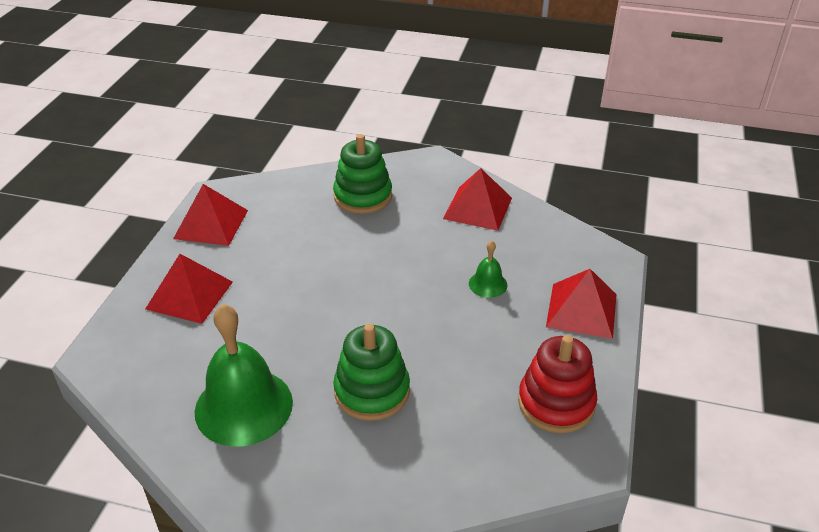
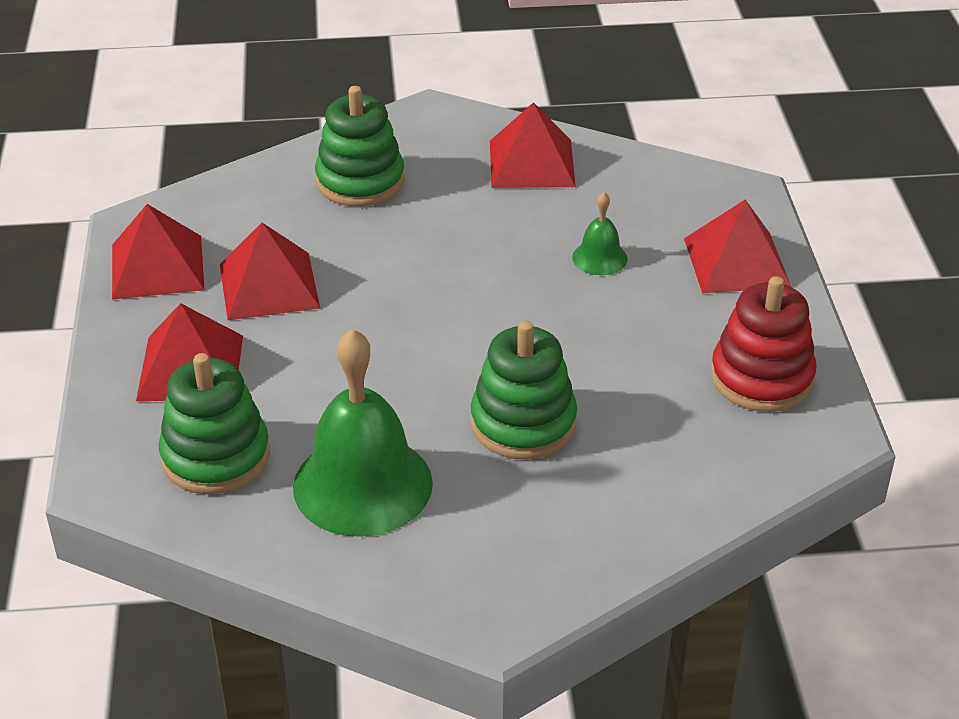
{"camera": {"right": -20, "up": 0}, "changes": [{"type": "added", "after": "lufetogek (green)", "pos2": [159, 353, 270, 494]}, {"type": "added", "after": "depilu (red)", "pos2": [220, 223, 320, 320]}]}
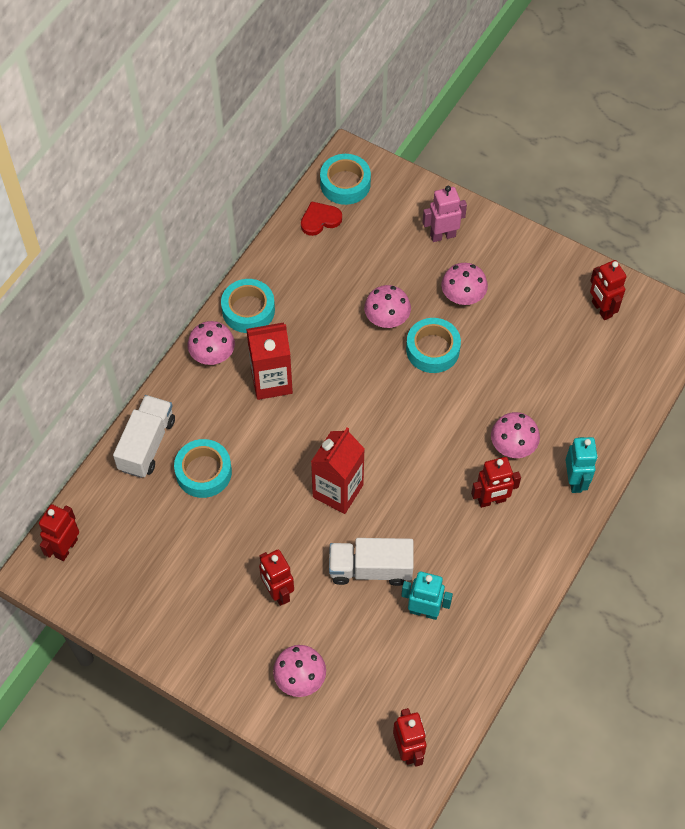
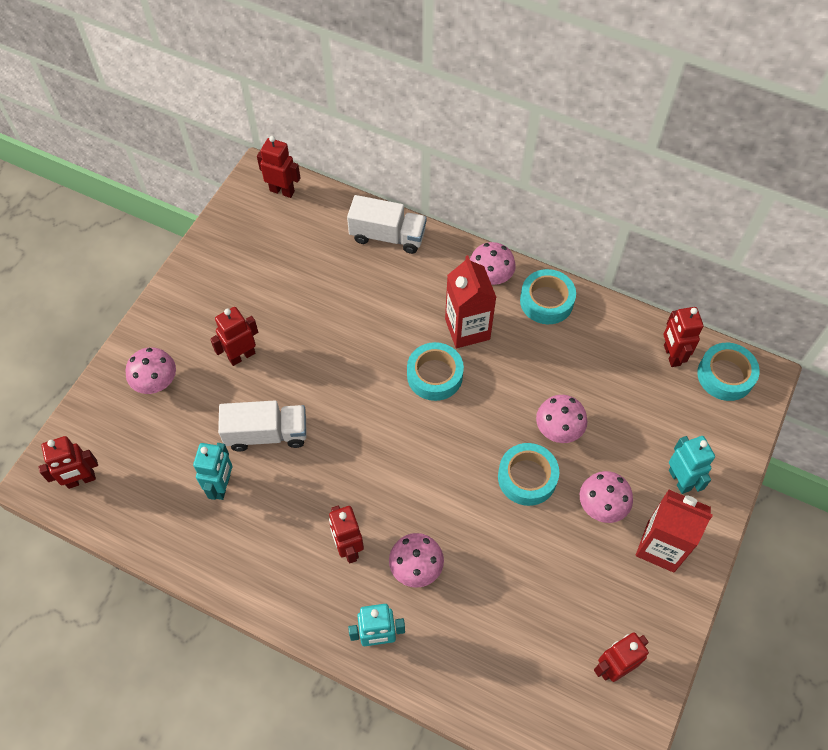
{"camera": {"right": 85, "up": 0}, "changes": [{"type": "moved", "before": "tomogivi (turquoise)", "pos1": [174, 439, 232, 498], "pos2": [407, 342, 464, 401]}, {"type": "replaced", "before": "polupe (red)", "after": "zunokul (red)", "pos1": [301, 201, 342, 236], "pos2": [664, 307, 704, 367]}, {"type": "moved", "before": "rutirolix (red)", "pos1": [311, 428, 365, 514], "pos2": [636, 489, 713, 573]}, {"type": "turned", "before": "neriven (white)", "pos1": [329, 538, 414, 586], "pos2": [218, 400, 307, 451], "turn": 90}, {"type": "recoloured", "before": "zunokul (pink)", "after": "zunokul (turquoise)", "pos1": [422, 186, 467, 242], "pos2": [669, 436, 715, 494]}]}
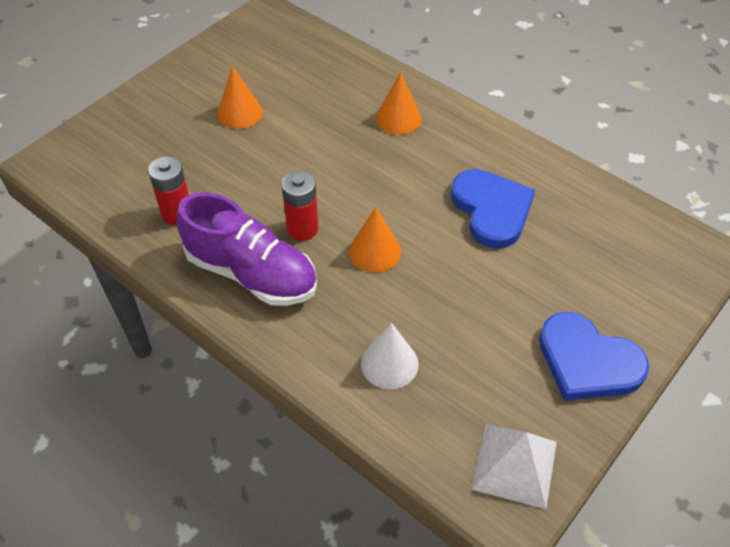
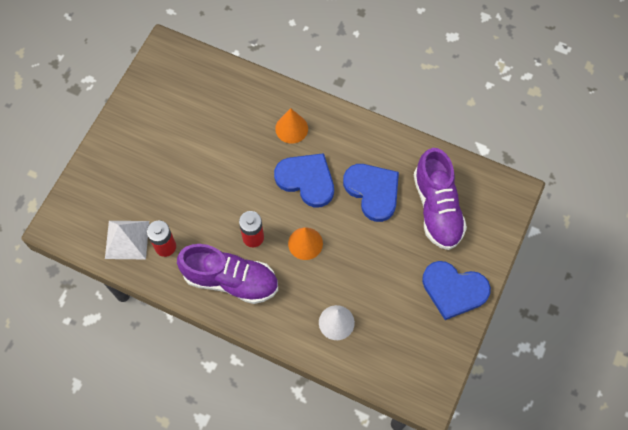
{"camera": {"right": -15, "up": 15}, "changes": [{"type": "removed", "before": "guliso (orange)", "pos1": [217, 66, 263, 129]}, {"type": "moved", "before": "depilu (white)", "pos1": [472, 424, 557, 509], "pos2": [105, 221, 149, 259]}, {"type": "added", "after": "polupe (blue)", "pos2": [274, 153, 334, 208]}, {"type": "added", "after": "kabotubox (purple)", "pos2": [414, 148, 467, 250]}]}
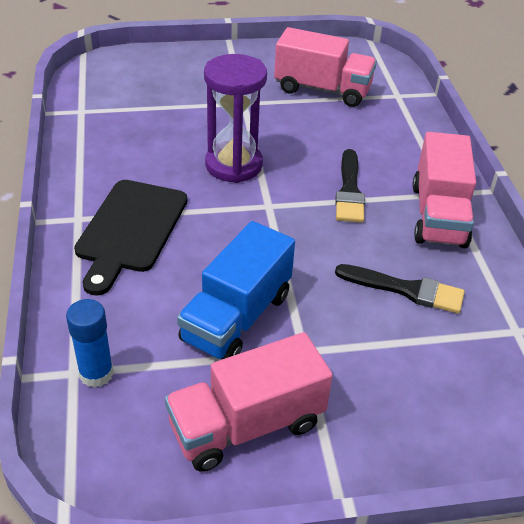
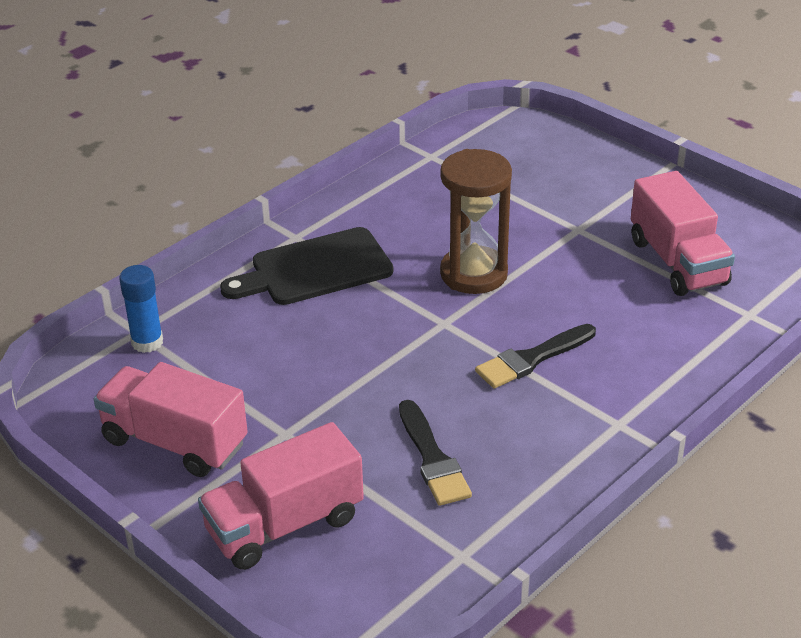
{"camera": {"right": 55, "up": -5}, "changes": [{"type": "removed", "before": "neriven (blue)", "pos1": [177, 221, 295, 359]}, {"type": "recoloured", "before": "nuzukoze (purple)", "after": "nuzukoze (brown)", "pos1": [204, 54, 267, 183], "pos2": [440, 149, 512, 294]}, {"type": "moved", "before": "neriven (pink)", "pos1": [412, 132, 476, 248], "pos2": [198, 422, 364, 570]}]}
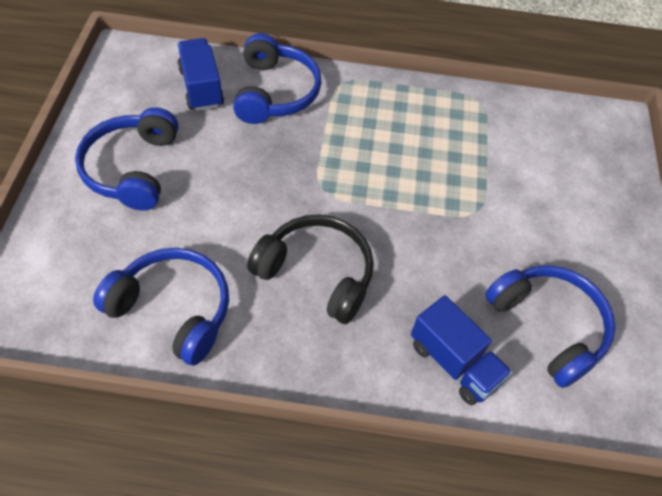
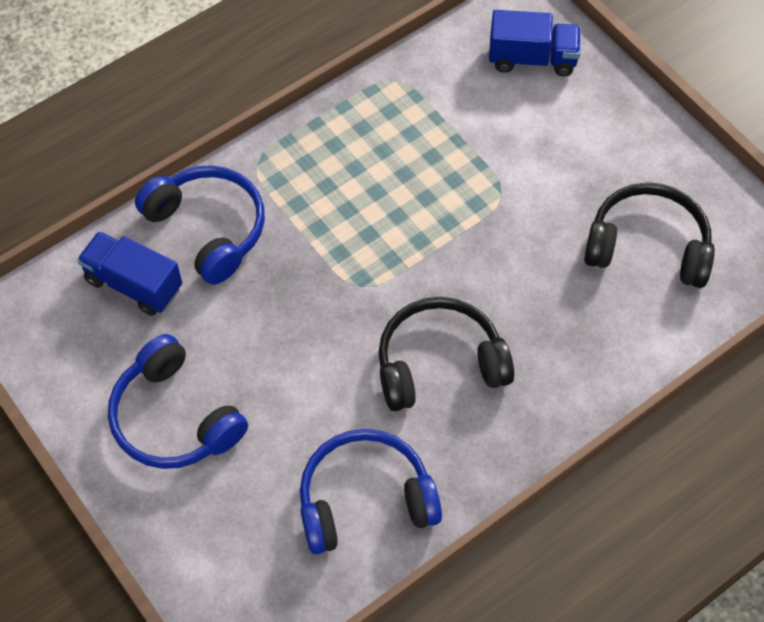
{"camera": {"right": -40, "up": 5}, "changes": [{"type": "moved", "before": "neriven (blue)", "pos1": [411, 295, 512, 405], "pos2": [489, 10, 581, 76]}, {"type": "recoloured", "before": "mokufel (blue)", "after": "mokufel (black)", "pos1": [485, 265, 615, 388], "pos2": [584, 182, 715, 288]}]}
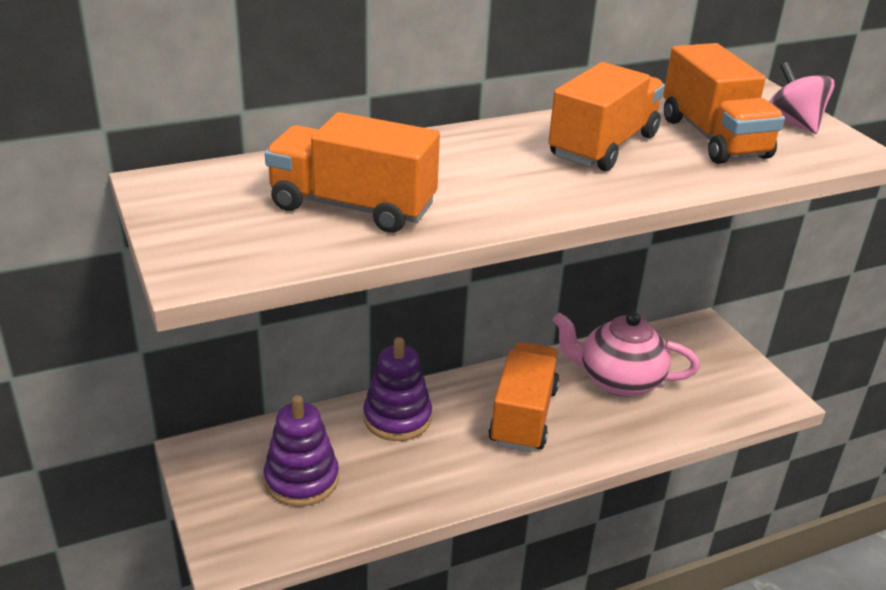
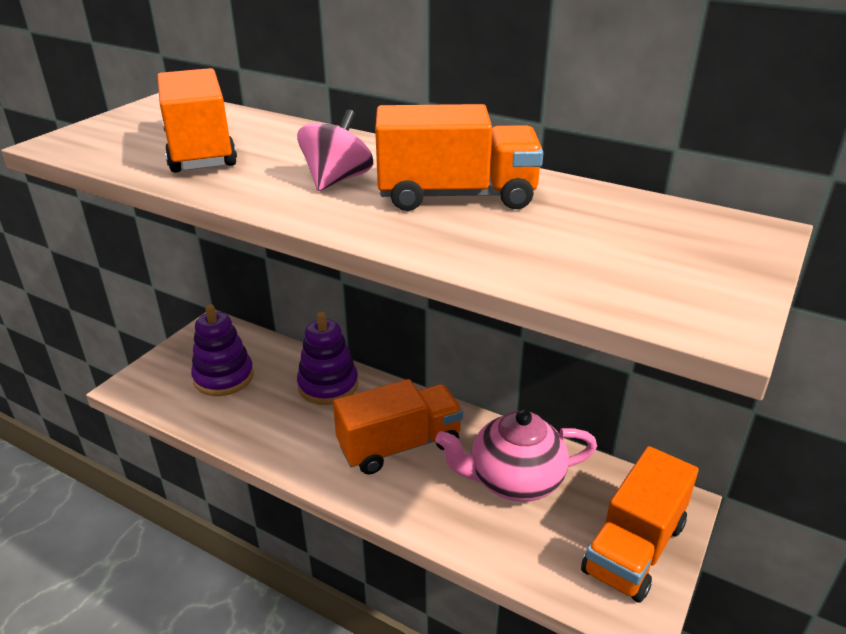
{"camera": {"right": 55, "up": 0}, "changes": [{"type": "turned", "before": "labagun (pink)", "pos1": [553, 312, 700, 397], "pos2": [435, 409, 597, 502], "turn": -75}, {"type": "moved", "before": "neriven (orange)", "pos1": [663, 43, 785, 164], "pos2": [581, 446, 698, 603]}, {"type": "moved", "before": "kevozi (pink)", "pos1": [769, 62, 835, 134], "pos2": [297, 109, 373, 191]}]}
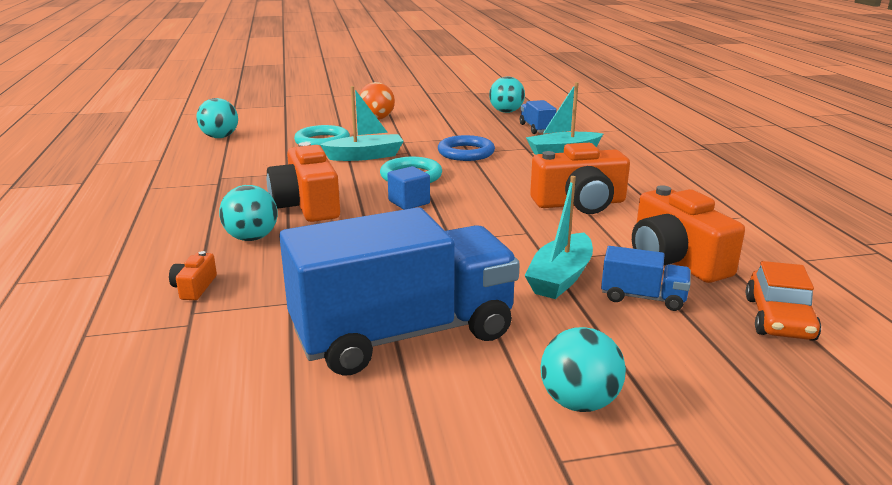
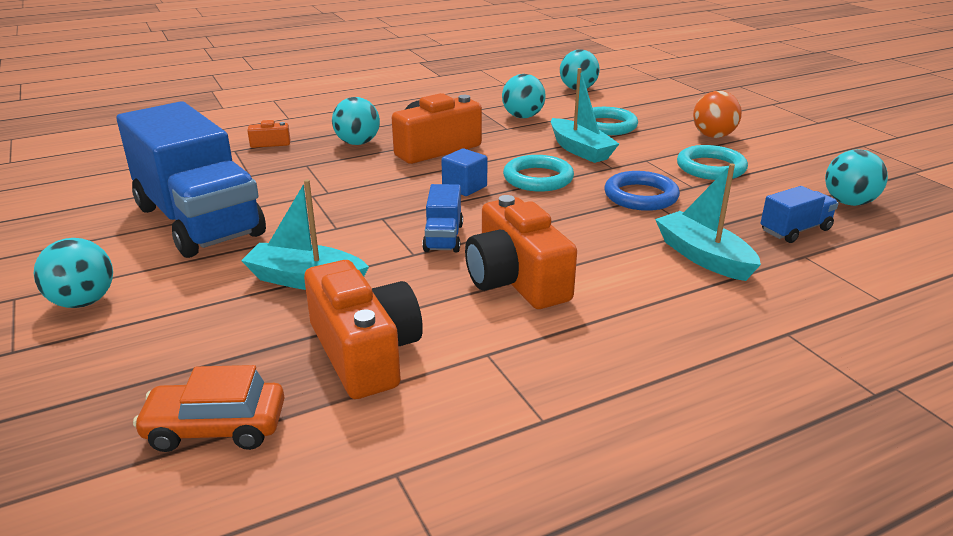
{"camera": {"right": 75, "up": 5}, "changes": [{"type": "moved", "before": "neriven (blue)", "pos1": [601, 246, 691, 311], "pos2": [422, 184, 463, 253]}, {"type": "turned", "before": "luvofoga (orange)", "pos1": [632, 185, 745, 283], "pos2": [304, 260, 423, 399], "turn": 105}, {"type": "added", "after": "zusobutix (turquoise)", "pos2": [502, 74, 546, 118]}, {"type": "added", "after": "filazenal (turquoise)", "pos2": [677, 145, 748, 180]}]}
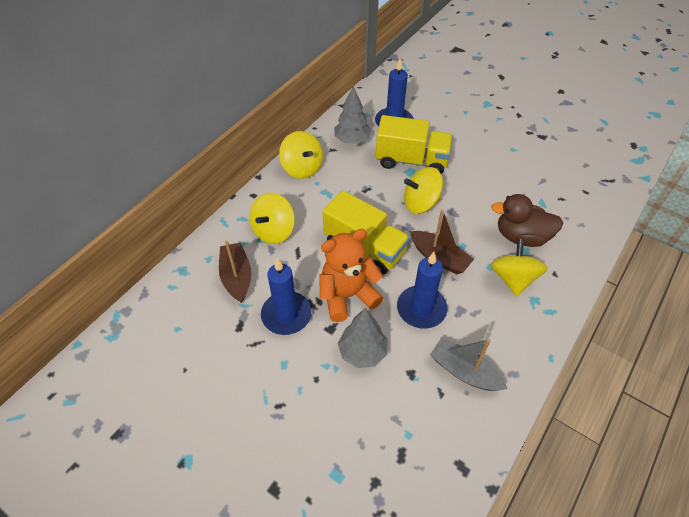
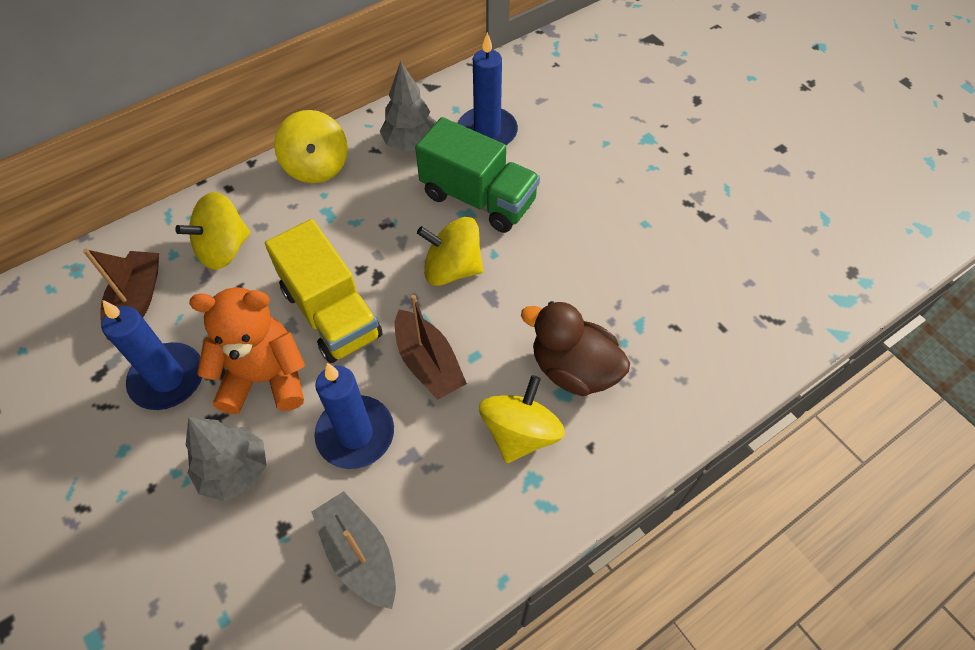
{"camera": {"right": 20, "up": 5}, "changes": [{"type": "recoloured", "before": "neriven (yellow)", "after": "neriven (green)", "pos1": [376, 115, 453, 174], "pos2": [415, 117, 540, 233]}]}
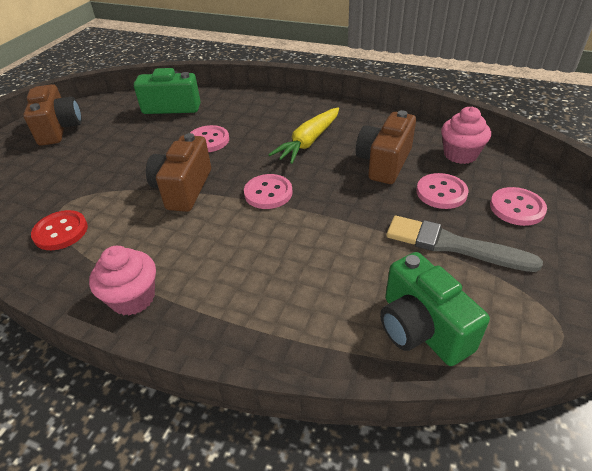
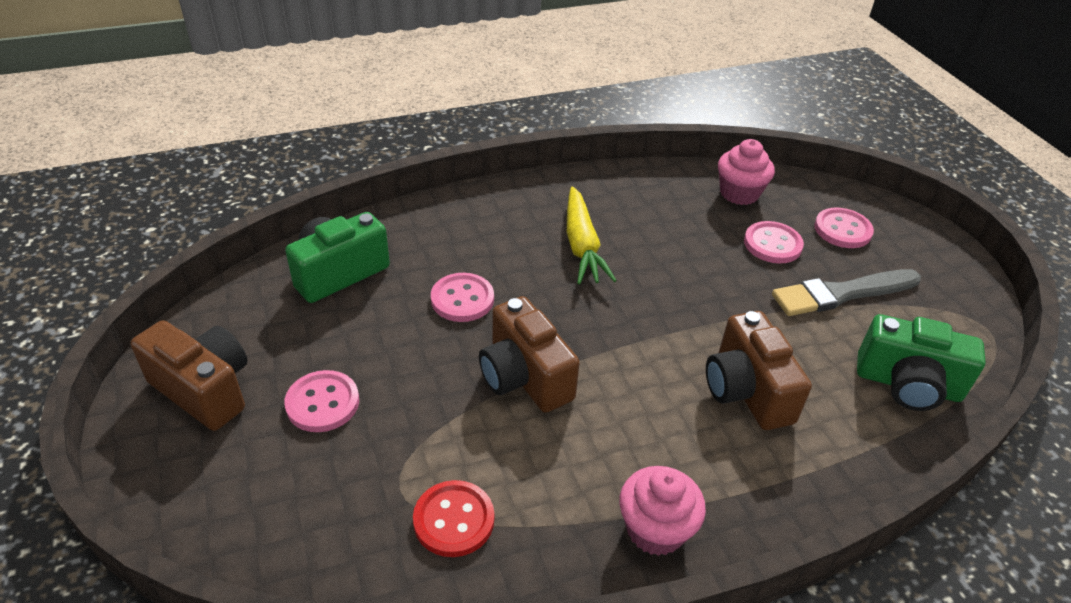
{"camera": {"right": -45, "up": 0}, "changes": [{"type": "moved", "before": "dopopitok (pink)", "pos1": [244, 174, 293, 209], "pos2": [284, 370, 359, 432]}, {"type": "moved", "before": "luvofoga (brown)", "pos1": [356, 110, 416, 184], "pos2": [706, 311, 812, 430]}]}
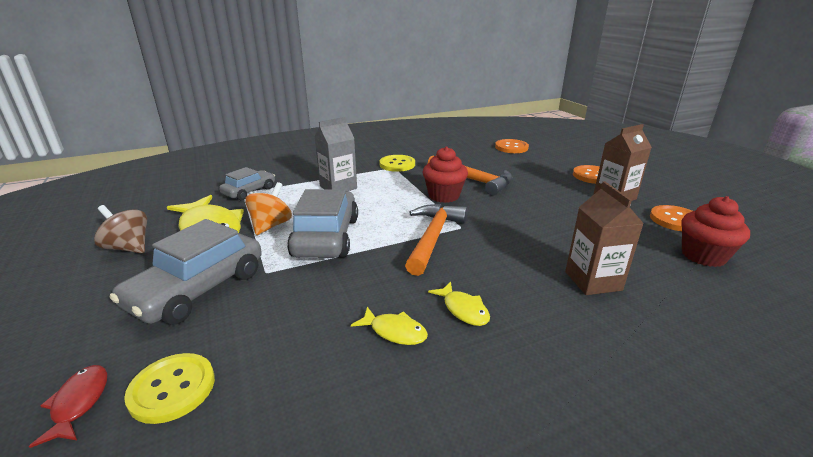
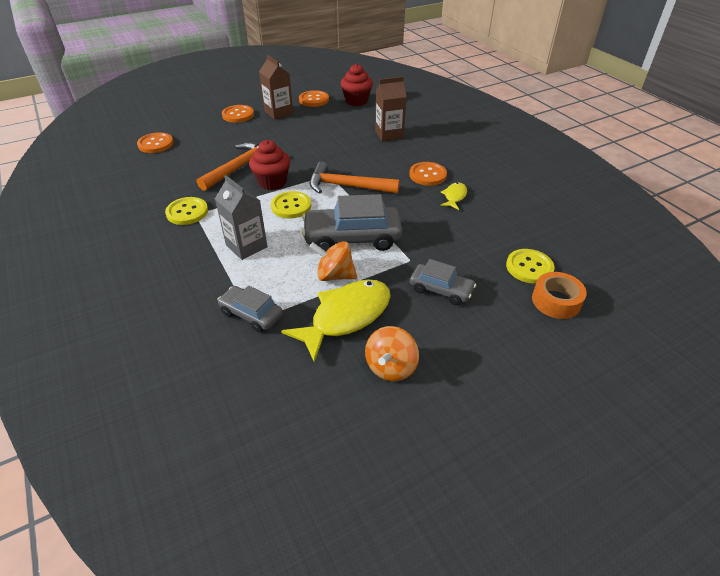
{"camera": {"right": -95, "up": 15}, "changes": [{"type": "replaced", "before": "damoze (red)", "after": "tomogivi (orange)", "pos1": [29, 365, 107, 448], "pos2": [532, 272, 587, 319]}, {"type": "recoloured", "before": "kevozi (brown)", "after": "kevozi (orange)", "pos1": [94, 205, 147, 254], "pos2": [365, 326, 419, 381]}, {"type": "resized", "before": "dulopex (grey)", "pos1": [110, 219, 262, 325], "pos2": [410, 259, 476, 305], "scale": 0.58}, {"type": "replaced", "before": "damoze (yellow)", "after": "dopopitok (orange)", "pos1": [428, 281, 490, 326], "pos2": [409, 162, 447, 186]}, {"type": "added", "after": "dopopitok (yellow)", "pos2": [271, 191, 311, 219]}]}
